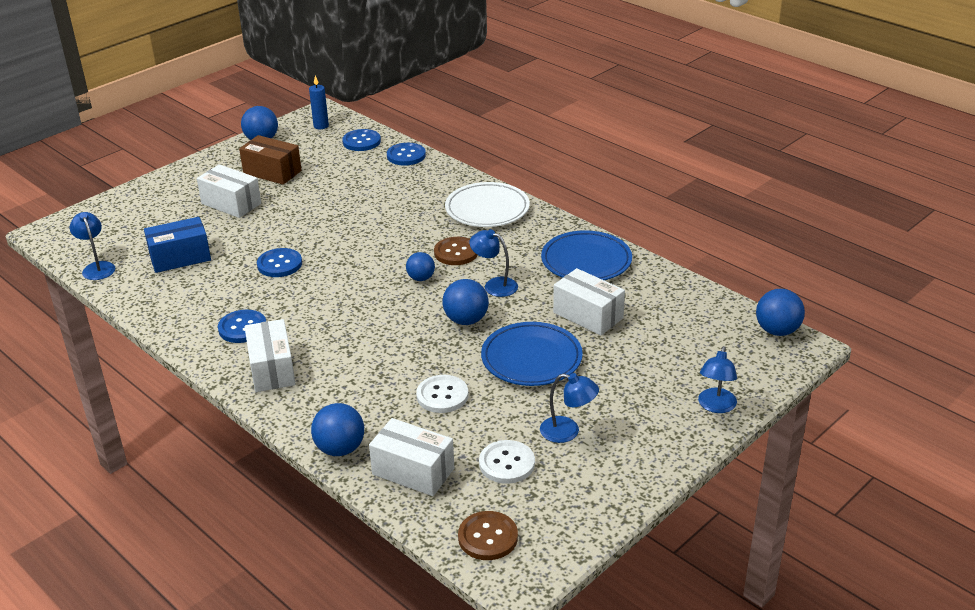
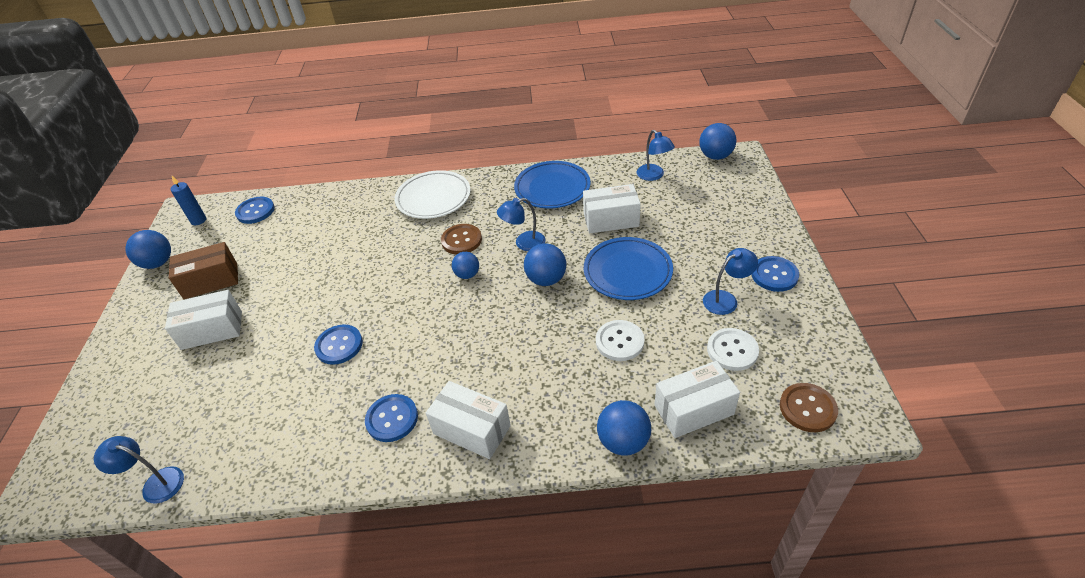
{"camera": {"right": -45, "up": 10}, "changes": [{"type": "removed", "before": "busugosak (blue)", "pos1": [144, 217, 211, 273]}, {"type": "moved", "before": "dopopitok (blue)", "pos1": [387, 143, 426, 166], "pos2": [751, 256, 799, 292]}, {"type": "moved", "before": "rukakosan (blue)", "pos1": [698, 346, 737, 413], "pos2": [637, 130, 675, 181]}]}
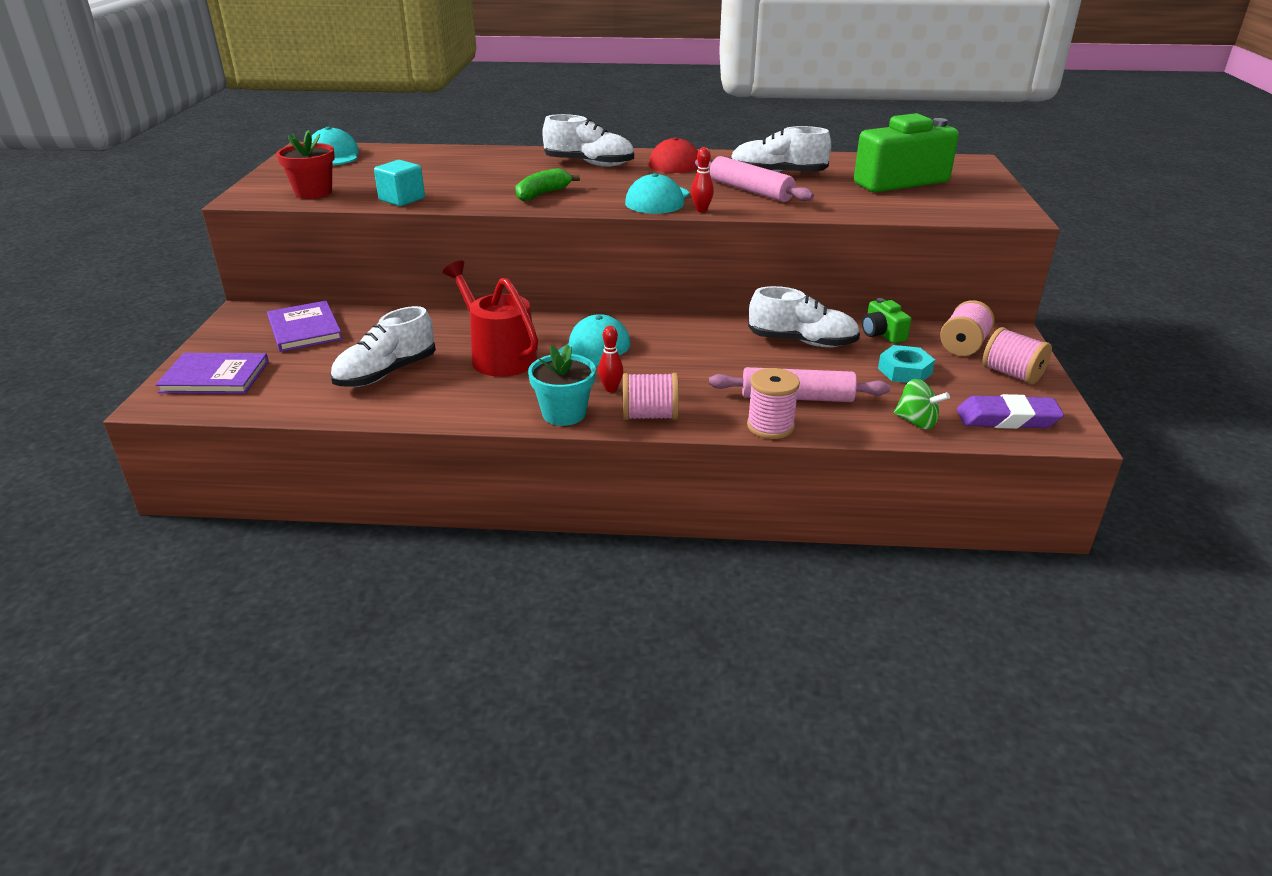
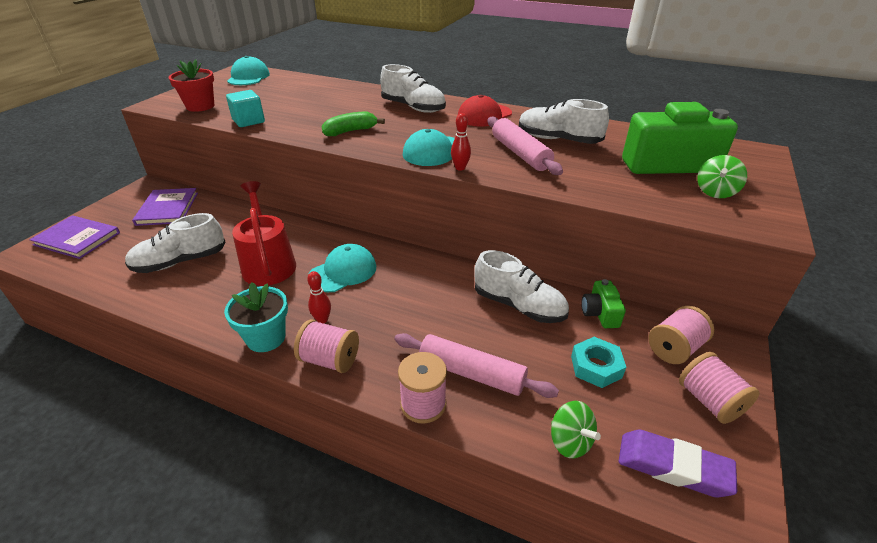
{"camera": {"right": 20, "up": 5}, "changes": [{"type": "added", "after": "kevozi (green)", "pos2": [697, 155, 747, 198]}]}
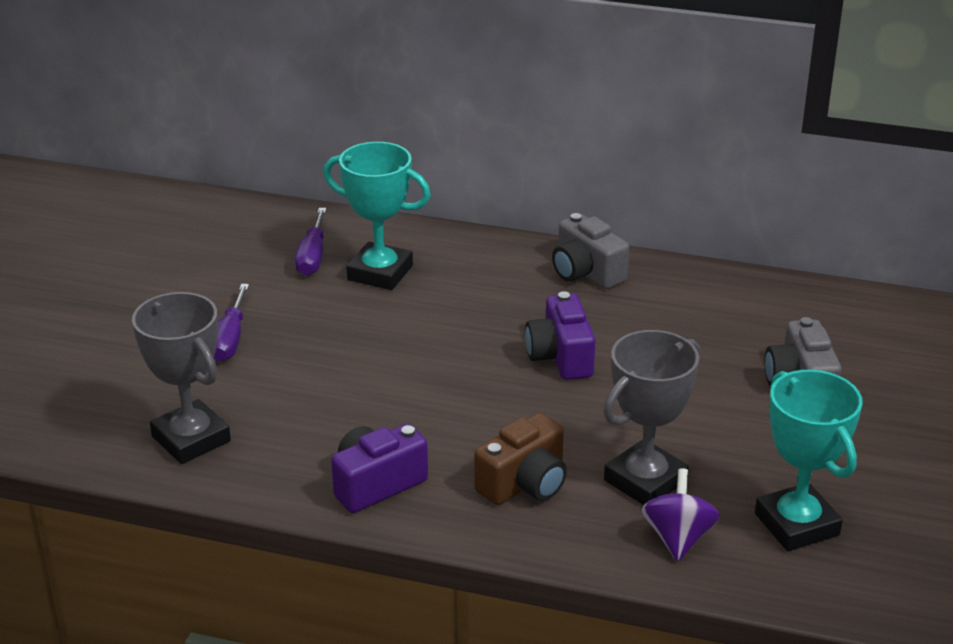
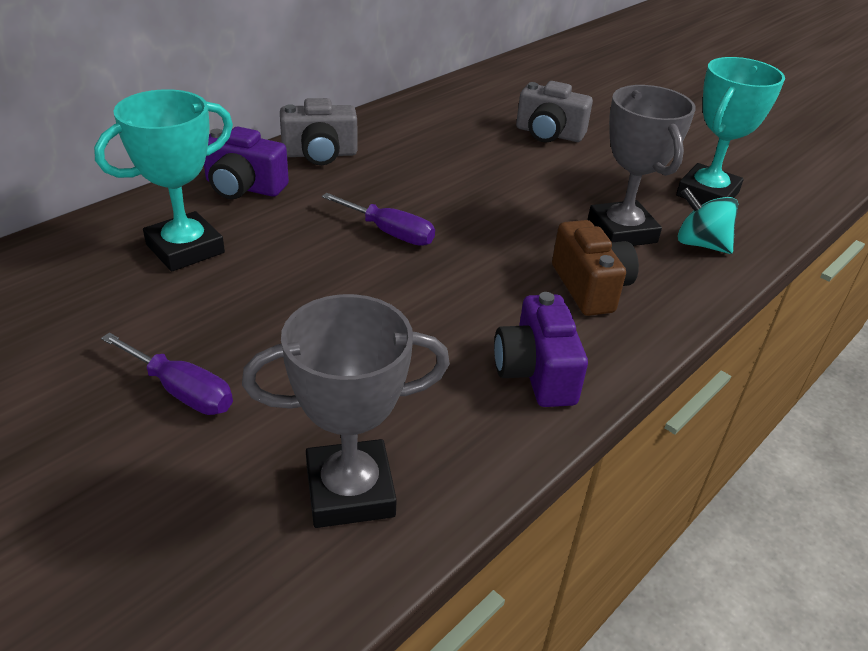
{"camera": {"right": -65, "up": 5}, "changes": [{"type": "moved", "before": "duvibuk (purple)", "pos1": [295, 208, 326, 276], "pos2": [322, 193, 435, 246]}, {"type": "moved", "before": "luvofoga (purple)", "pos1": [525, 291, 595, 380], "pos2": [204, 127, 289, 199]}, {"type": "recoloured", "before": "kevozi (purple)", "after": "kevozi (turquoise)", "pos1": [641, 468, 720, 561], "pos2": [677, 187, 738, 254]}, {"type": "turned", "before": "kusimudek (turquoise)", "pos1": [755, 370, 863, 551], "pos2": [676, 57, 785, 205], "turn": -60}]}
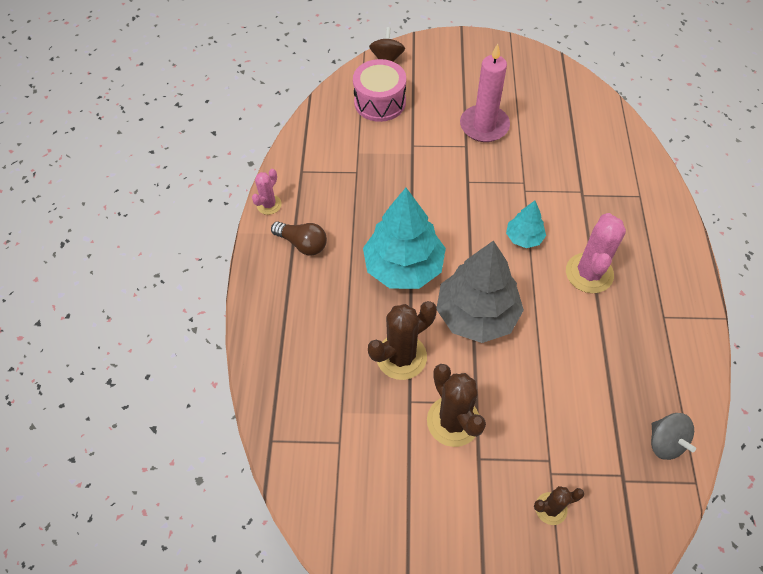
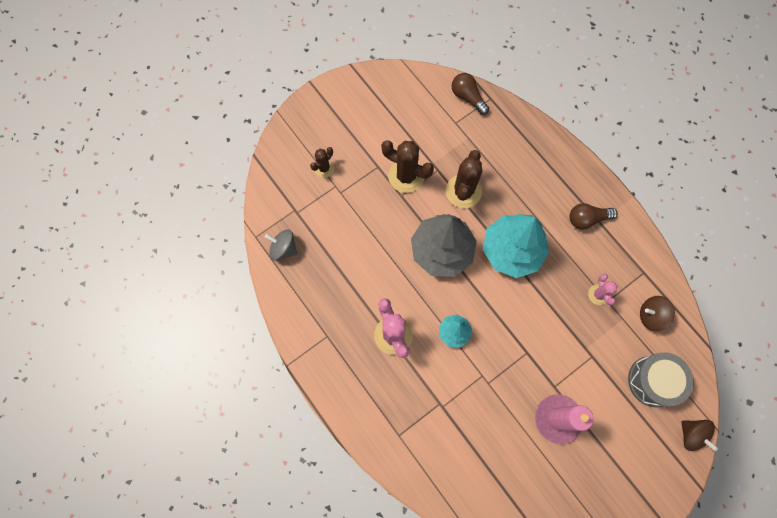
{"camera": {"right": 140, "up": 15}, "changes": [{"type": "moved", "before": "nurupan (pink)", "pos1": [252, 169, 282, 215], "pos2": [588, 274, 618, 305]}, {"type": "recoloured", "before": "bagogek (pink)", "after": "bagogek (grey)", "pos1": [353, 59, 406, 122], "pos2": [628, 352, 694, 407]}, {"type": "added", "after": "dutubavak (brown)", "pos2": [452, 73, 489, 115]}, {"type": "added", "after": "kevozi (brown)", "pos2": [640, 296, 675, 331]}]}
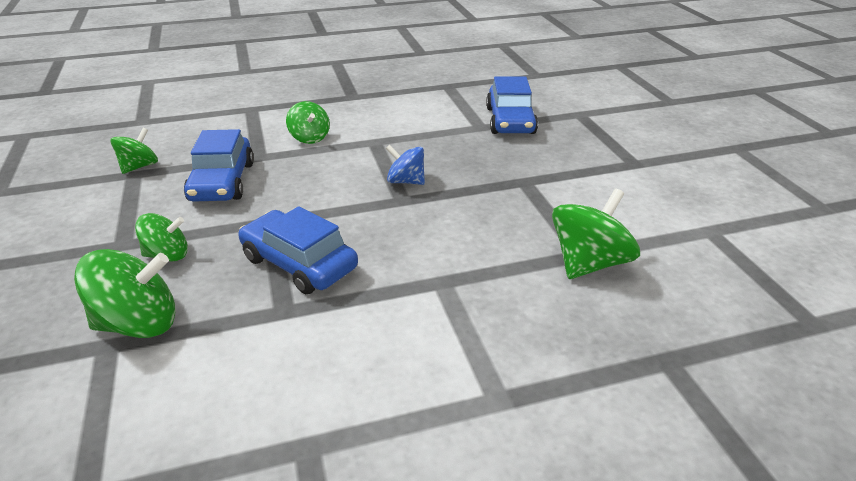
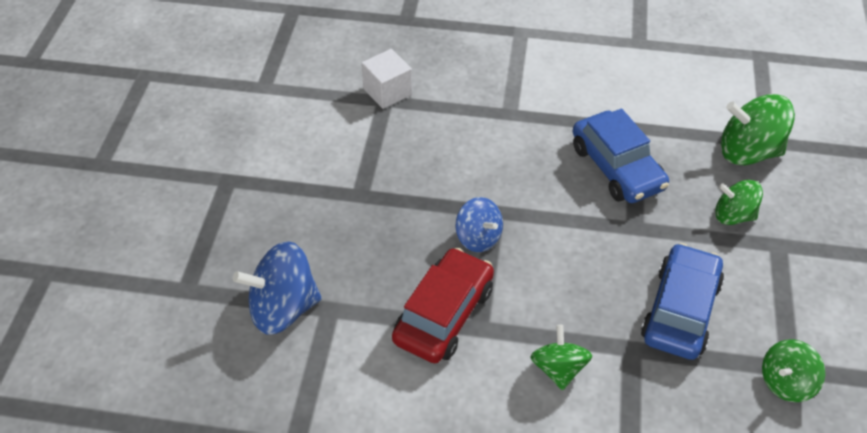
{"camera": {"right": -155, "up": 15}, "changes": [{"type": "replaced", "before": "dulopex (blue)", "after": "kevozi (blue)", "pos1": [486, 76, 538, 134], "pos2": [233, 241, 322, 335]}, {"type": "replaced", "before": "kevozi (green)", "after": "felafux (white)", "pos1": [552, 188, 640, 279], "pos2": [361, 49, 412, 109]}, {"type": "added", "after": "dulopex (red)", "pos2": [392, 248, 494, 363]}]}
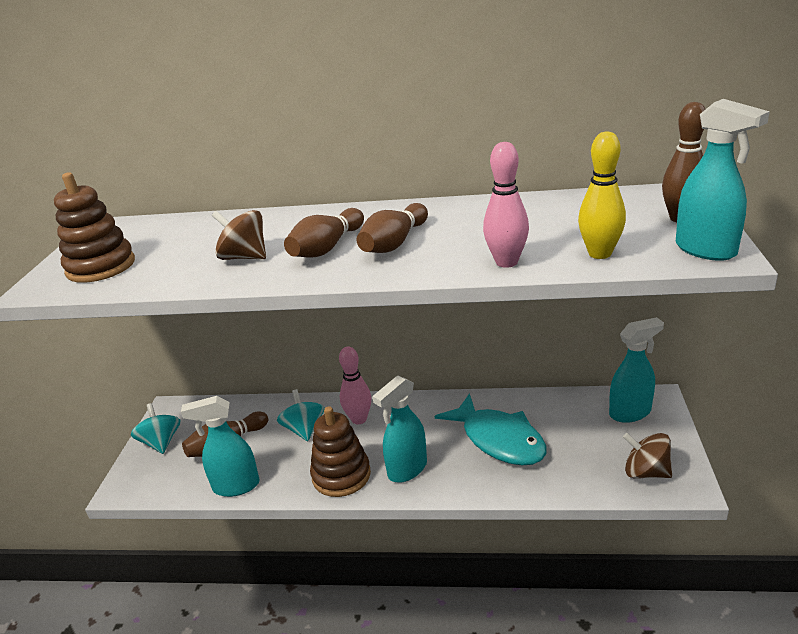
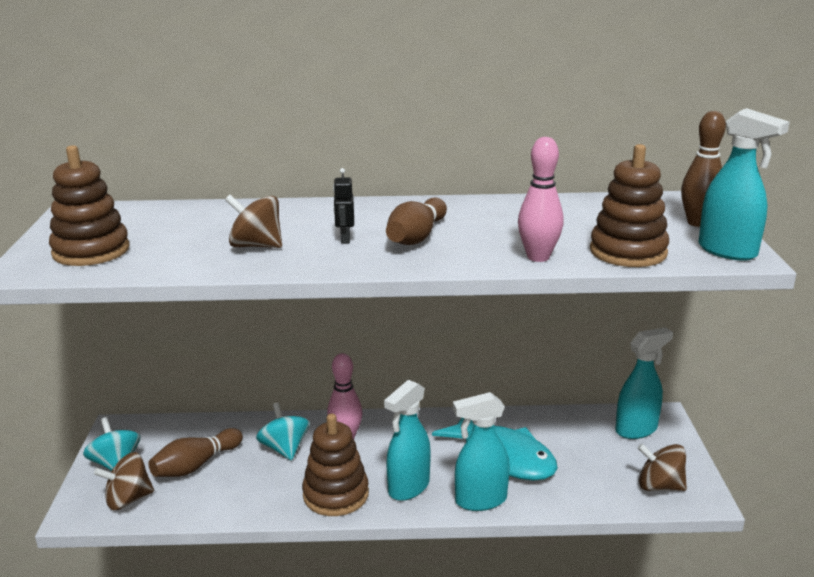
{"camera": {"right": -10, "up": -5}, "changes": [{"type": "moved", "before": "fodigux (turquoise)", "pos1": [181, 396, 260, 497], "pos2": [453, 392, 510, 511]}, {"type": "replaced", "before": "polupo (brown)", "after": "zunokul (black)", "pos1": [284, 208, 364, 257], "pos2": [333, 168, 354, 244]}, {"type": "replaced", "before": "polupo (yellow)", "after": "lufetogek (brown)", "pos1": [578, 132, 626, 259], "pos2": [590, 144, 669, 267]}, {"type": "added", "after": "kevozi (brown)", "pos2": [94, 452, 154, 510]}]}
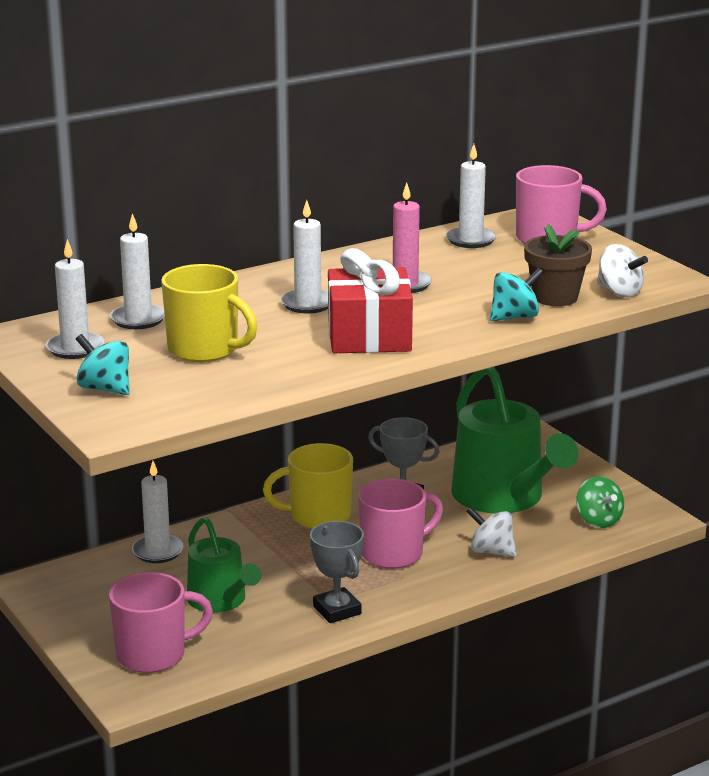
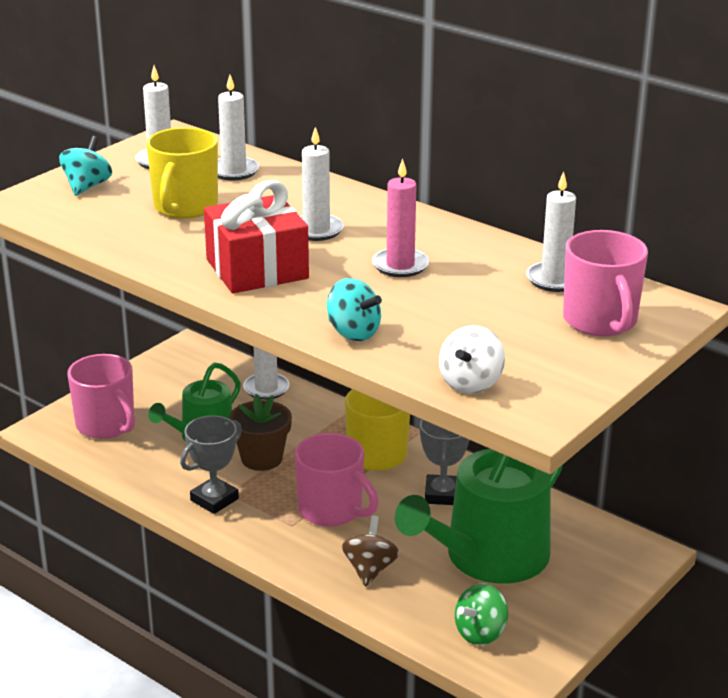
{"camera": {"right": 70, "up": 5}, "changes": [{"type": "recoloured", "before": "kevozi (white)", "after": "kevozi (brown)", "pos1": [466, 507, 517, 557], "pos2": [342, 516, 399, 587]}, {"type": "moved", "before": "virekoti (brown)", "pos1": [524, 224, 592, 306], "pos2": [229, 394, 292, 471]}]}
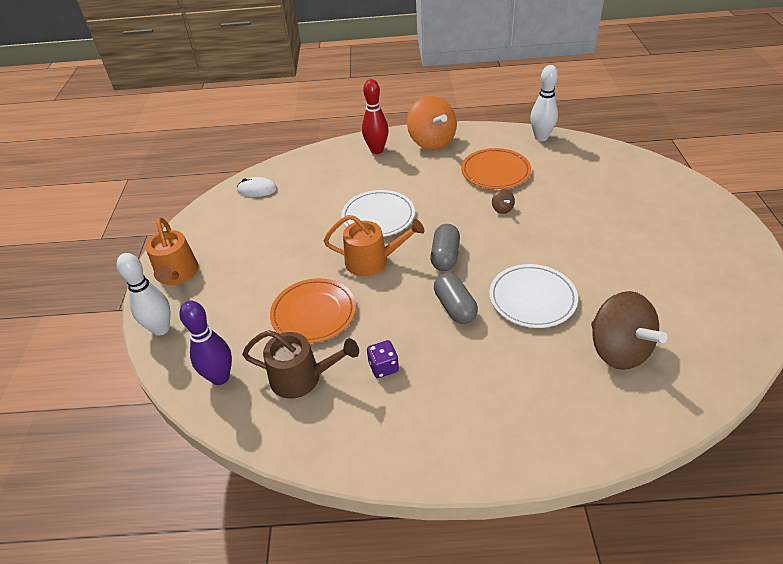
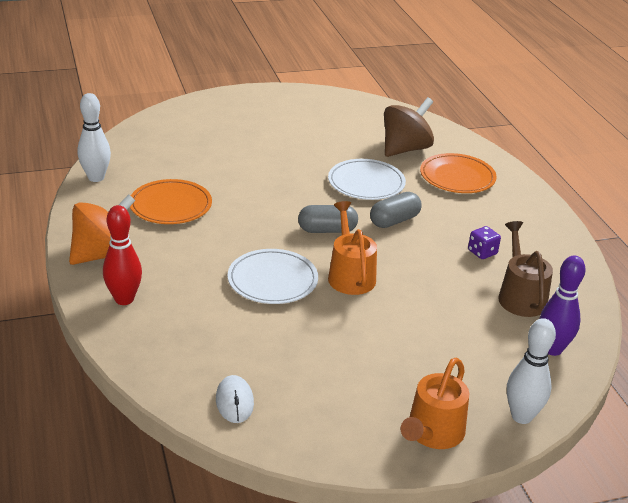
{"camera": {"right": -110, "up": -10}, "changes": [{"type": "turned", "before": "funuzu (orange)", "pos1": [146, 217, 198, 285], "pos2": [401, 358, 469, 449], "turn": 150}, {"type": "moved", "before": "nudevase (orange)", "pos1": [270, 278, 356, 343], "pos2": [420, 153, 497, 193]}, {"type": "removed", "before": "kevozi (brown)", "pos1": [492, 189, 515, 214]}]}
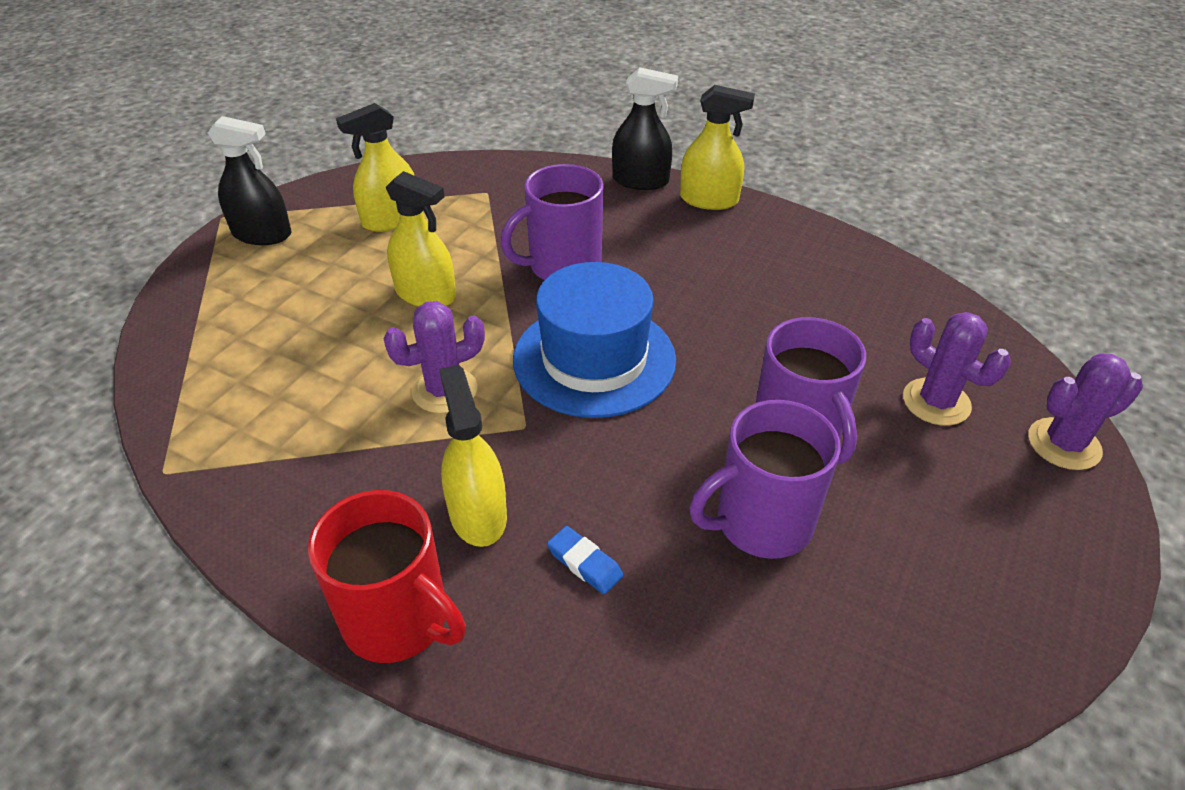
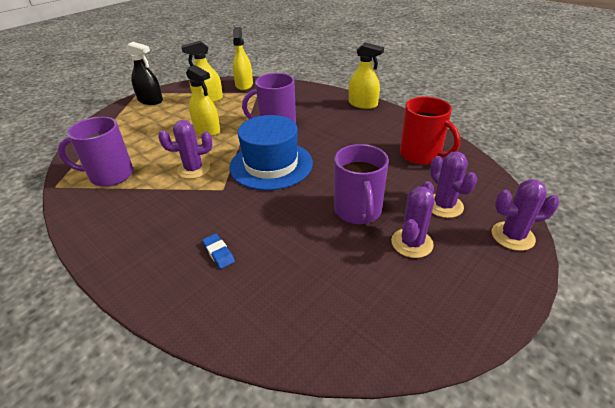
{"camera": {"right": 15, "up": -5}, "changes": [{"type": "moved", "before": "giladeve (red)", "pos1": [308, 490, 466, 663], "pos2": [400, 97, 460, 165]}, {"type": "moved", "before": "fodigux (yellow)", "pos1": [439, 365, 507, 547], "pos2": [233, 27, 253, 90]}, {"type": "removed", "before": "fodigux (black)", "pos1": [612, 67, 678, 190]}, {"type": "moved", "before": "giladeve (purple)", "pos1": [689, 400, 841, 559], "pos2": [58, 117, 134, 187]}, {"type": "added", "after": "nurupan (purple)", "pos2": [391, 181, 434, 258]}]}
